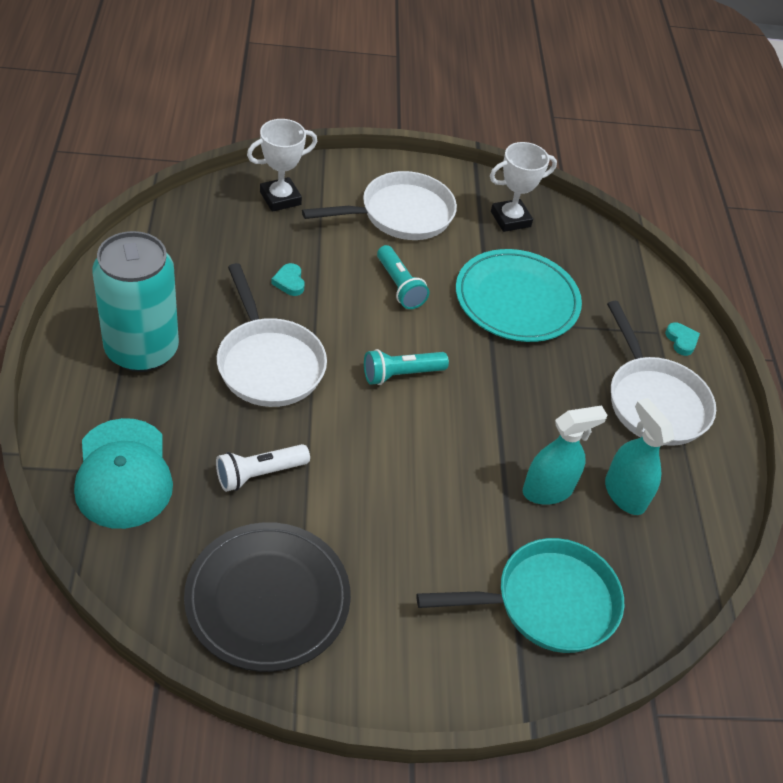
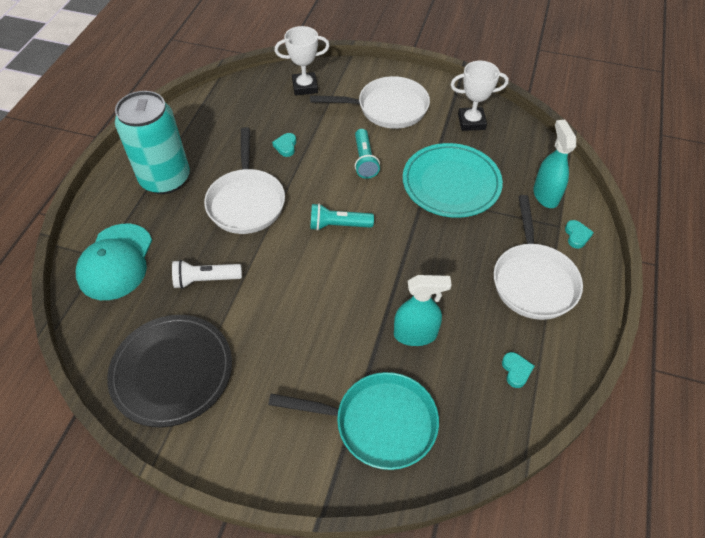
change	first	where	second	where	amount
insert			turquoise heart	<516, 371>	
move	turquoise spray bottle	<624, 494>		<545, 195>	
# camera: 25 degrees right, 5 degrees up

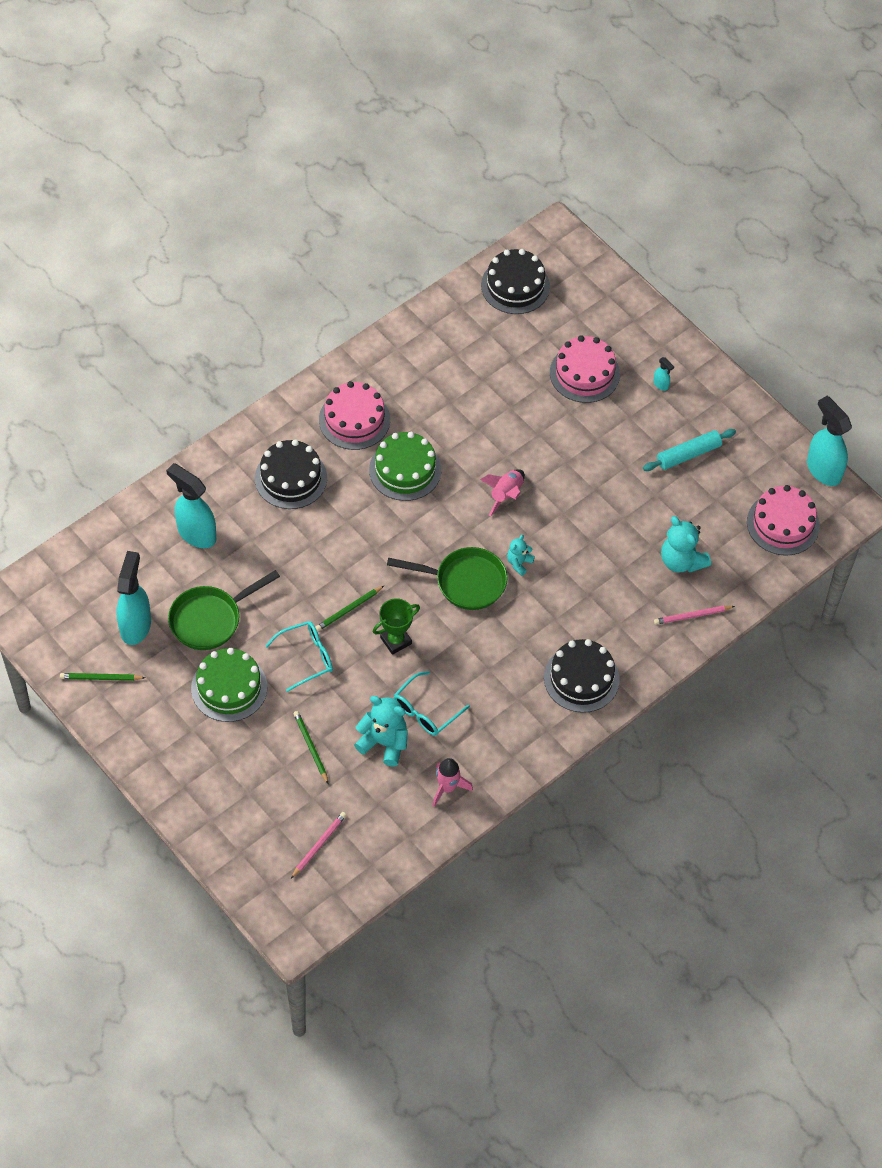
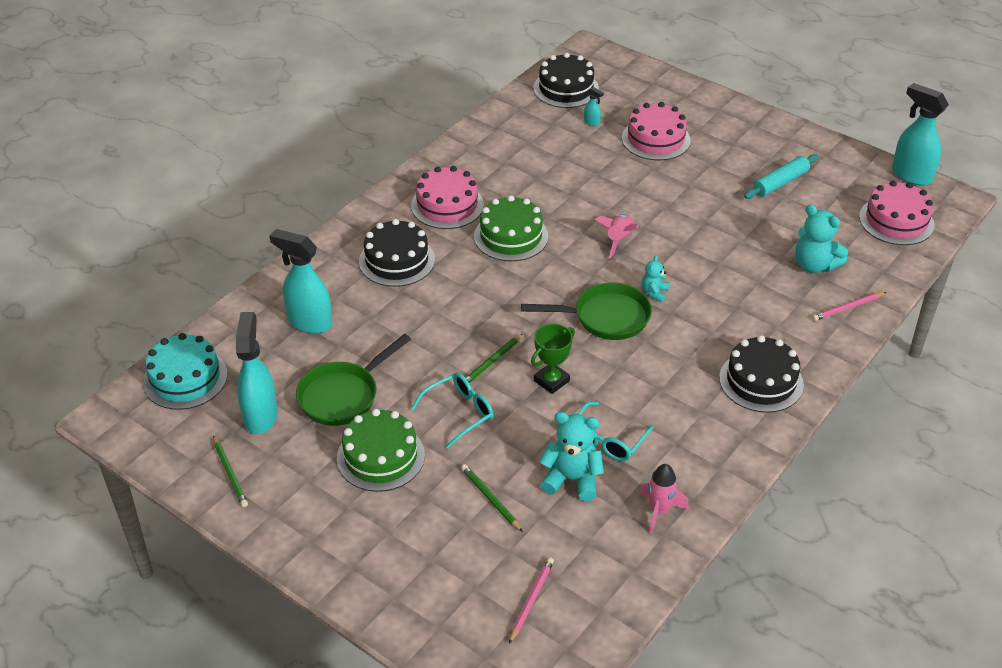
change	first	where	second	where	amount
insert			turquoise cake	<185, 378>	
rotate	green pencil	<101, 678>		<230, 473>	105 degrees counterclockwise
move	turquoise spray bottle	<661, 384>		<592, 122>	
# camera: 10 degrees left, 15 degrees down

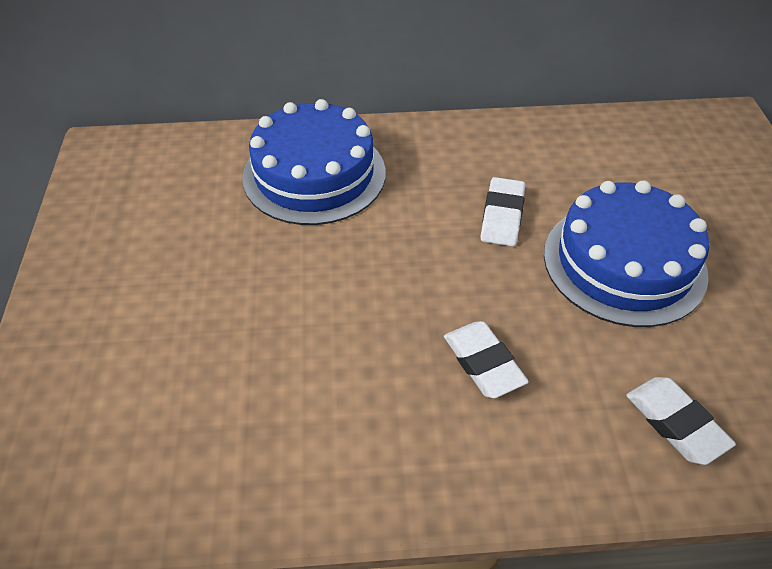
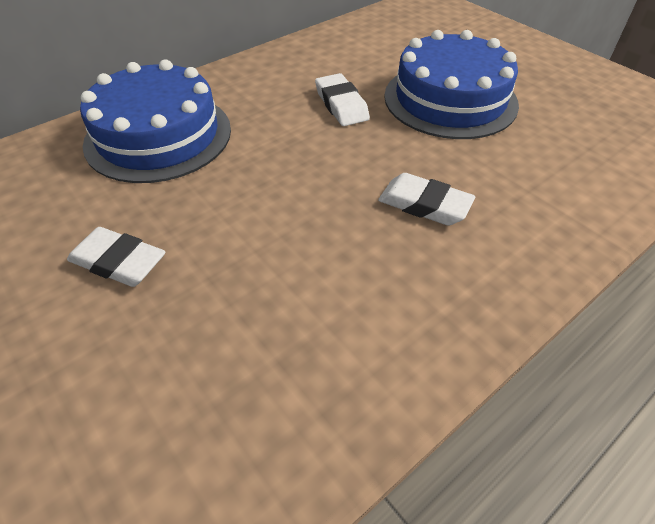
change	first	where	second	where	amount
move	white eraser	<675, 423>		<118, 262>	
# camera: 35 degrees left, 0 degrees up

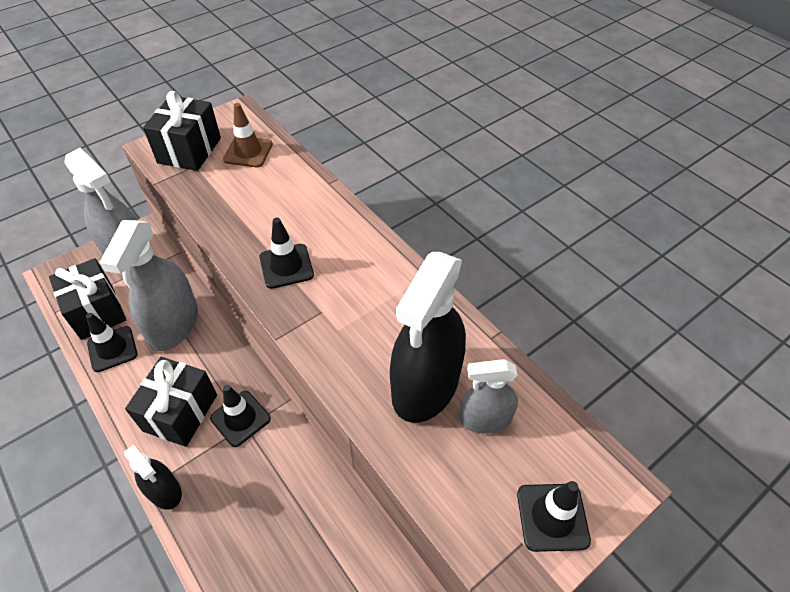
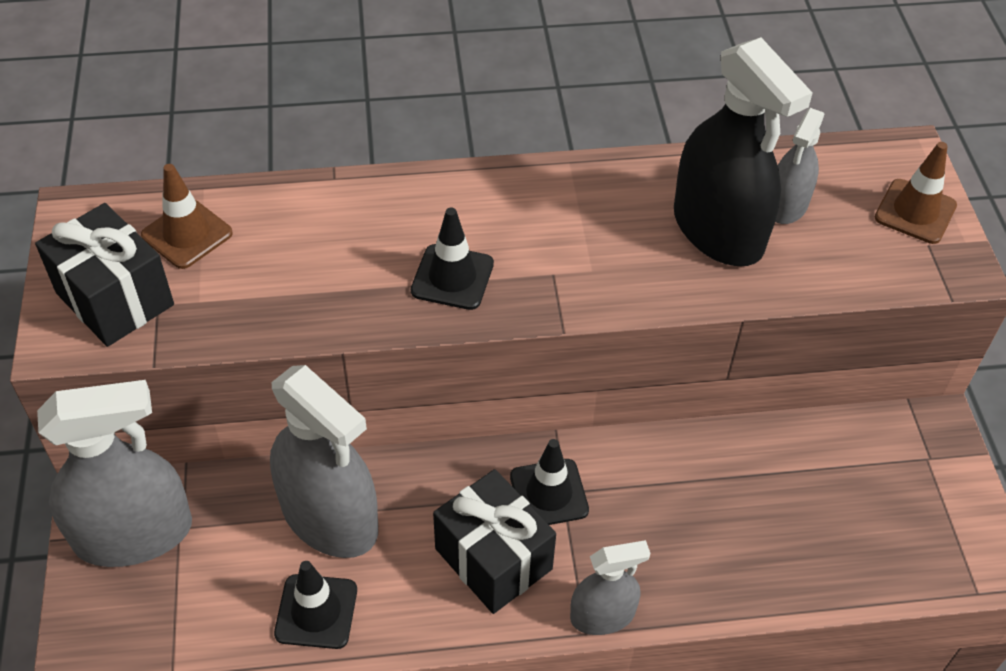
change	first	where	second	where	amount
recolor	black spray bottle	<164, 491>	grey spray bottle	<602, 615>	
recolor	black traffic cone	<552, 517>	brown traffic cone	<915, 212>	
delete	black gift	<97, 311>			
# camera: 60 degrees left, 0 degrees up

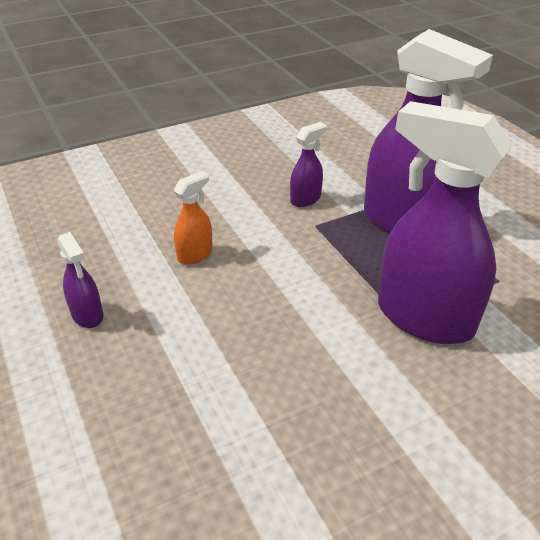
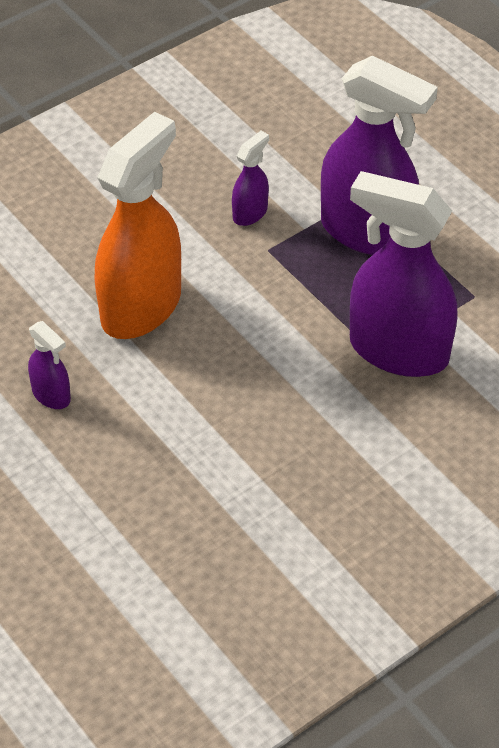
change	first	where	second	where	amount
resize	orange spray bottle	<195, 254>		<141, 307>	x2.23
# camera: 10 degrees left, 10 degrees up

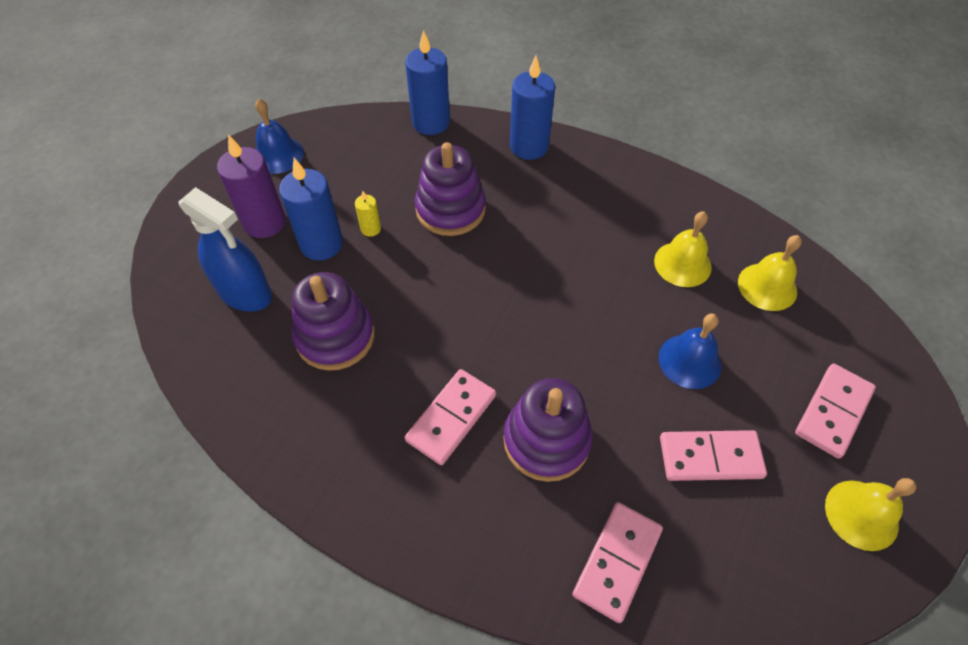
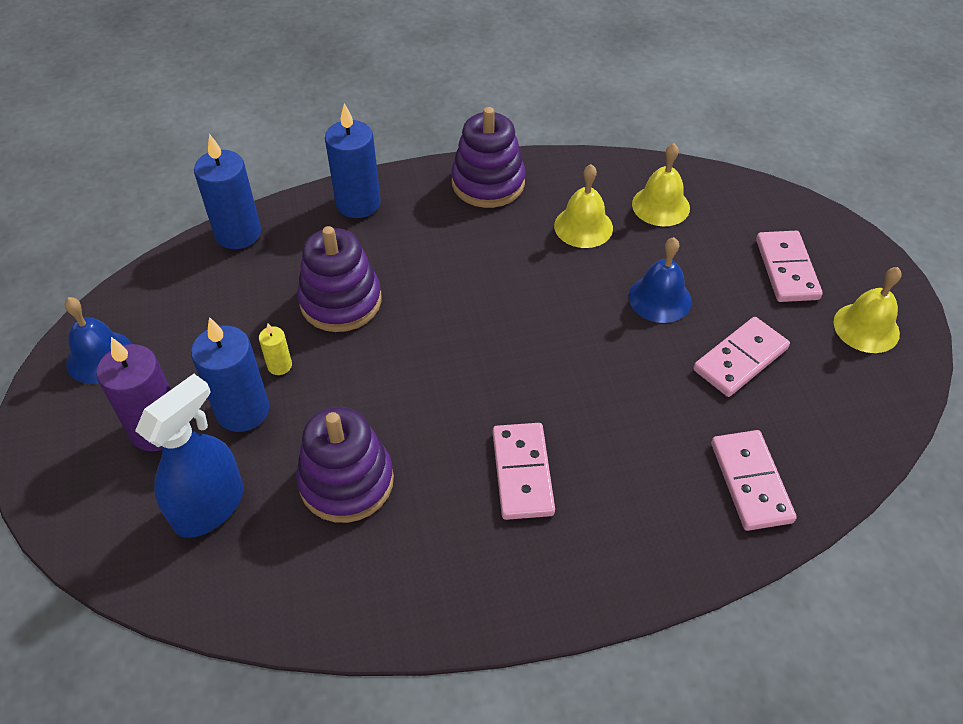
change	first	where	second	where	amount
rotate	blue spray bottle	<245, 293>		<209, 507>	45 degrees counterclockwise
move	purple stacking toy	<546, 440>		<488, 183>	
# camera: 40 degrees left, 5 degrees down

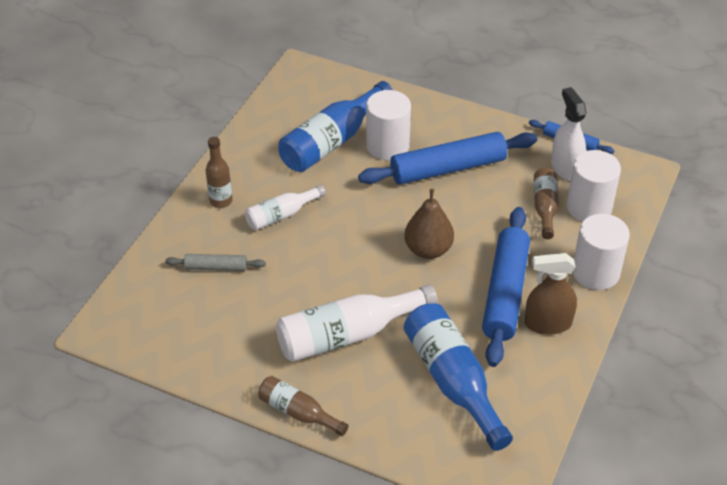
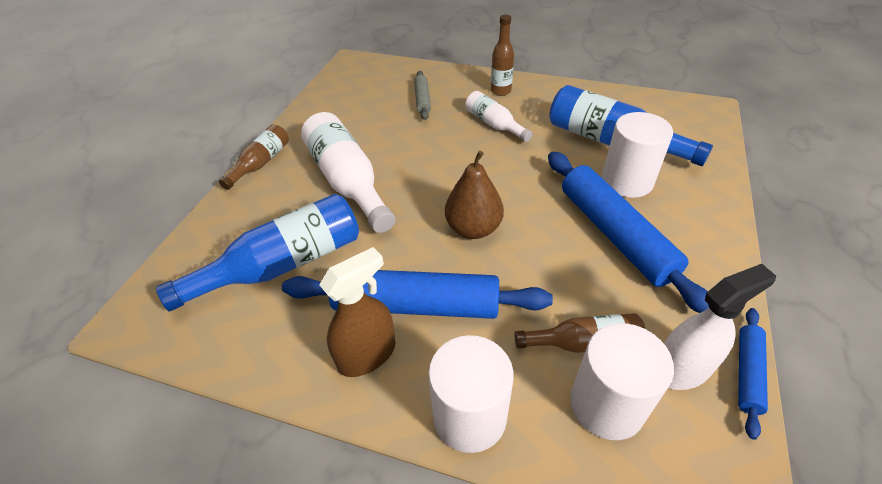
change	first	where	second	where	amount
rotate	brown spray bottle	<547, 323>		<367, 354>	60 degrees clockwise
# camera: 85 degrees right, 0 degrees up

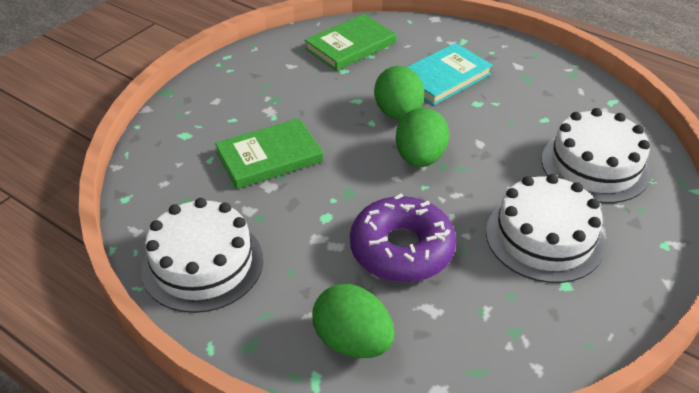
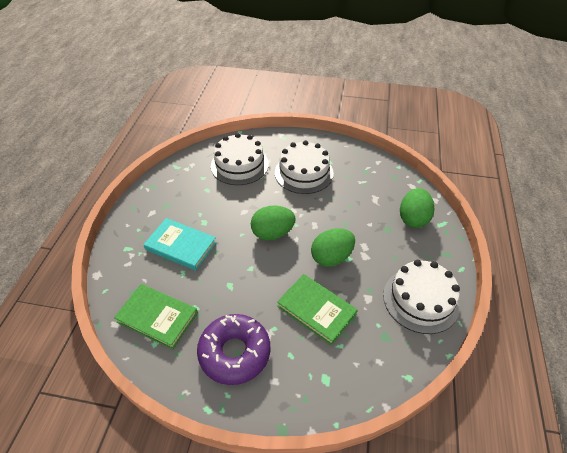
change	first	where	second	where	amount
move	purple donut	<401, 249>		<234, 353>	
move	green egg	<398, 114>		<331, 257>	
# camera: 115 degrees left, 5 degrees up

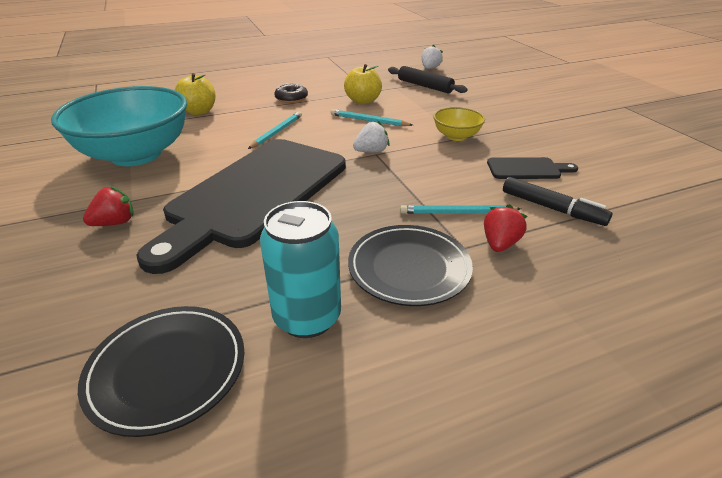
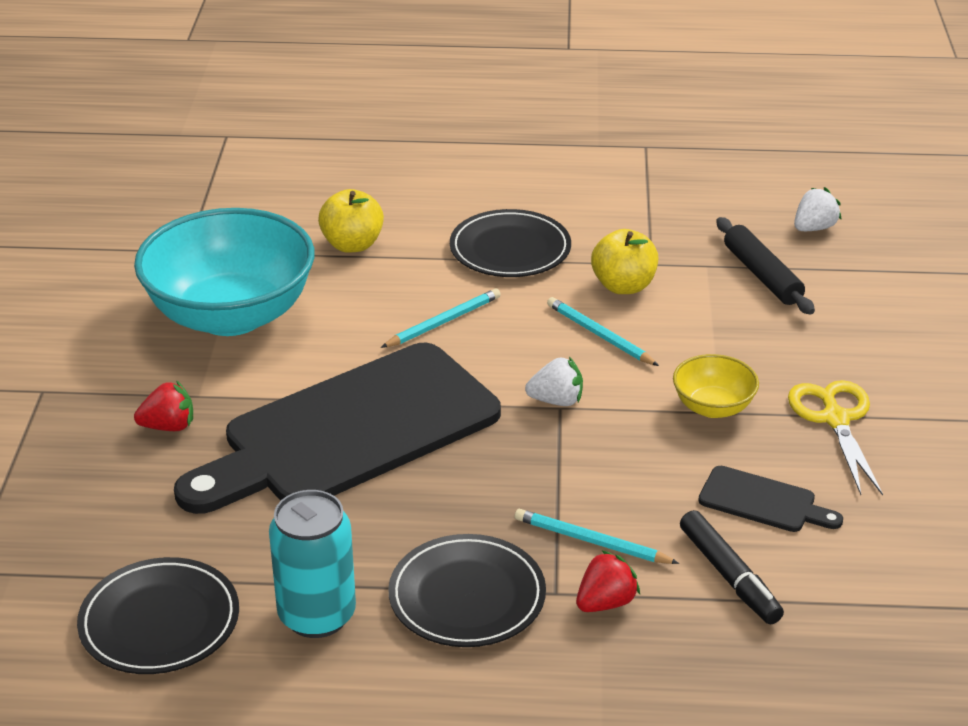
change	first	where	second	where	amount
replace	black donut	<291, 98>	black plate	<510, 249>	
insert			yellow scissors	<835, 419>	
# camera: 25 degrees right, 0 degrees up

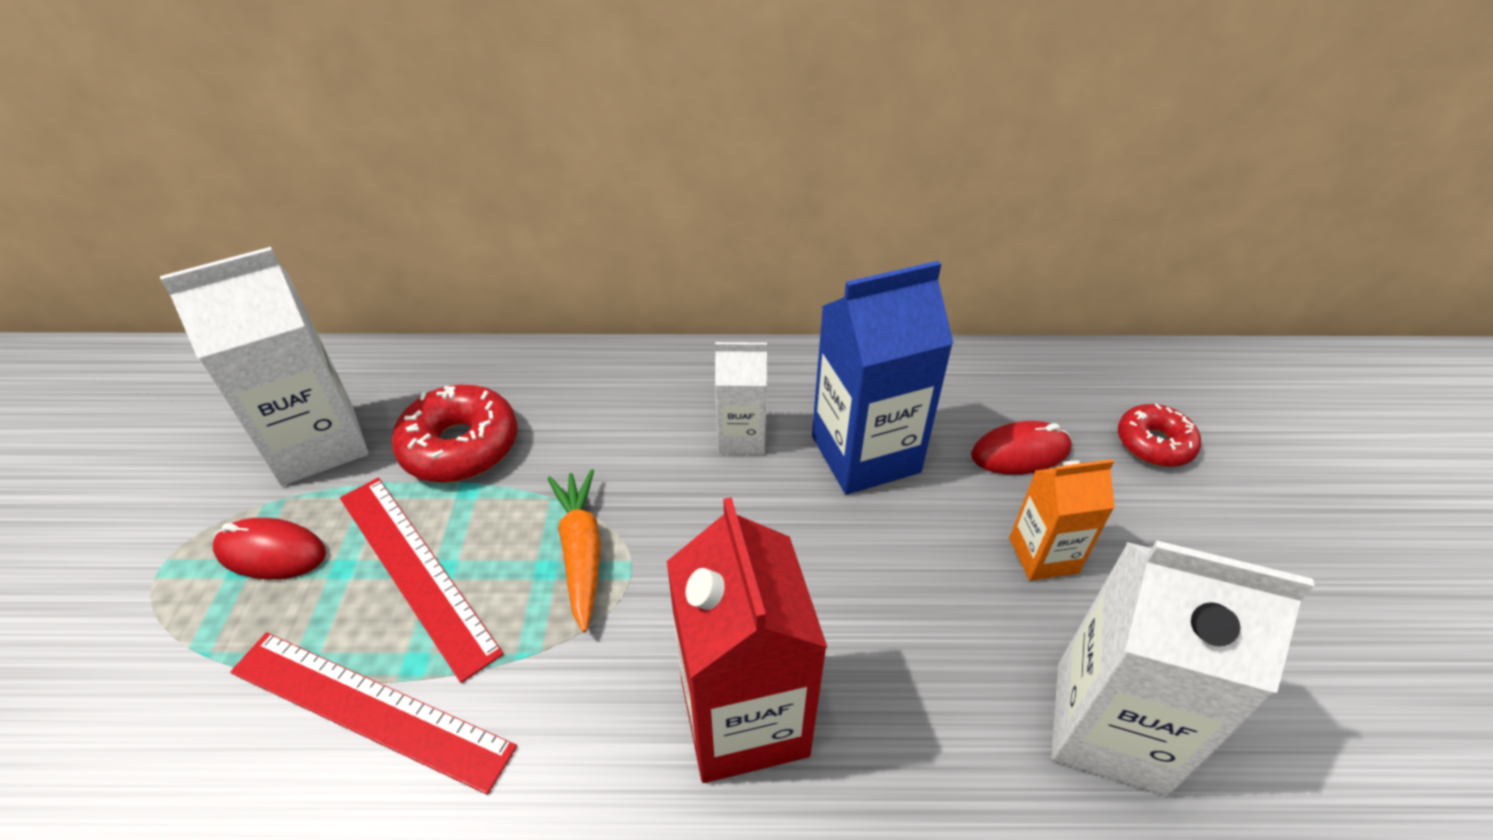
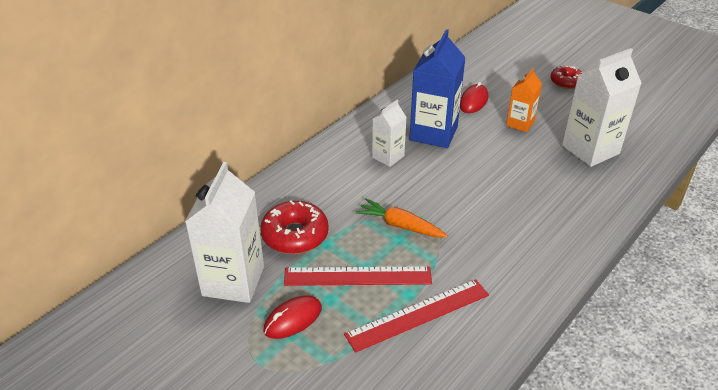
change	first	where	second	where	amount
move	red donut	<1154, 444>		<566, 82>	
delete	red carton	<744, 718>			
# camera: 50 degrees left, 5 degrees down

